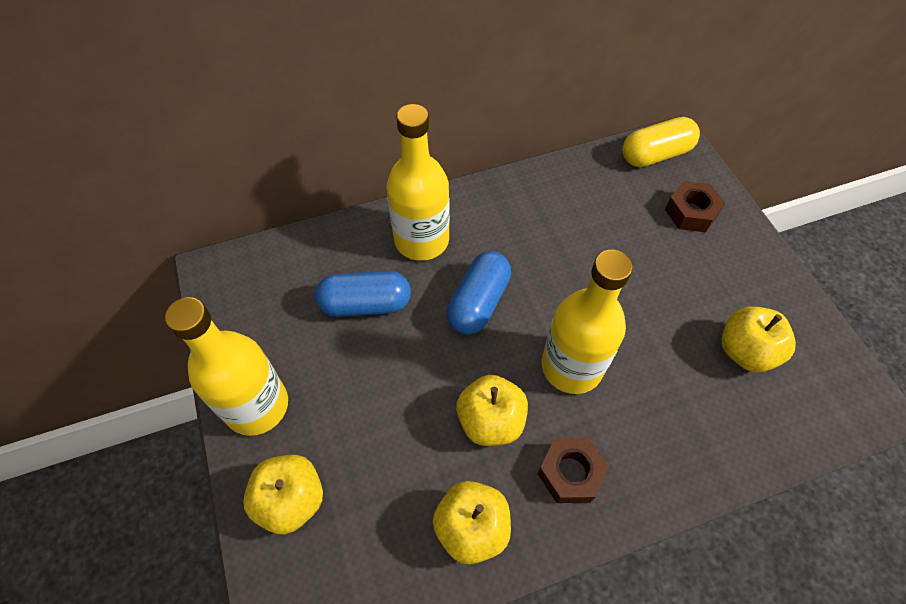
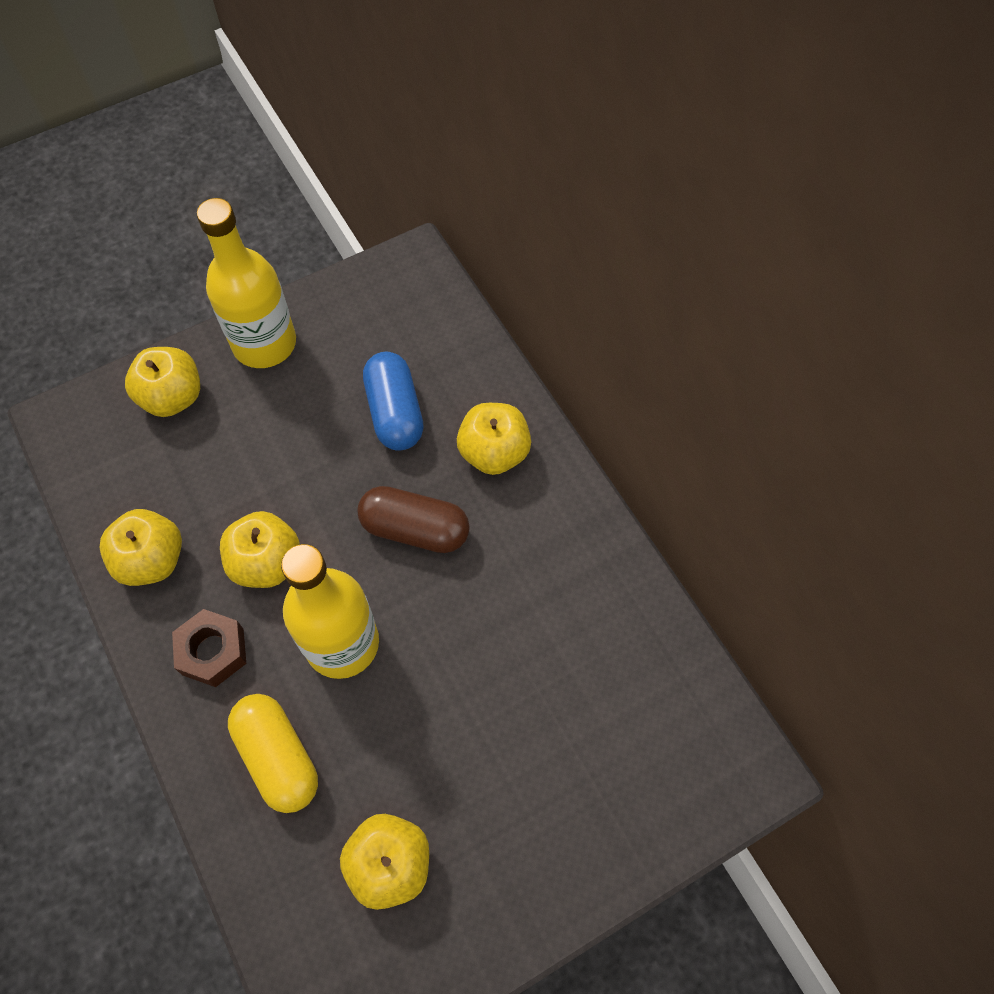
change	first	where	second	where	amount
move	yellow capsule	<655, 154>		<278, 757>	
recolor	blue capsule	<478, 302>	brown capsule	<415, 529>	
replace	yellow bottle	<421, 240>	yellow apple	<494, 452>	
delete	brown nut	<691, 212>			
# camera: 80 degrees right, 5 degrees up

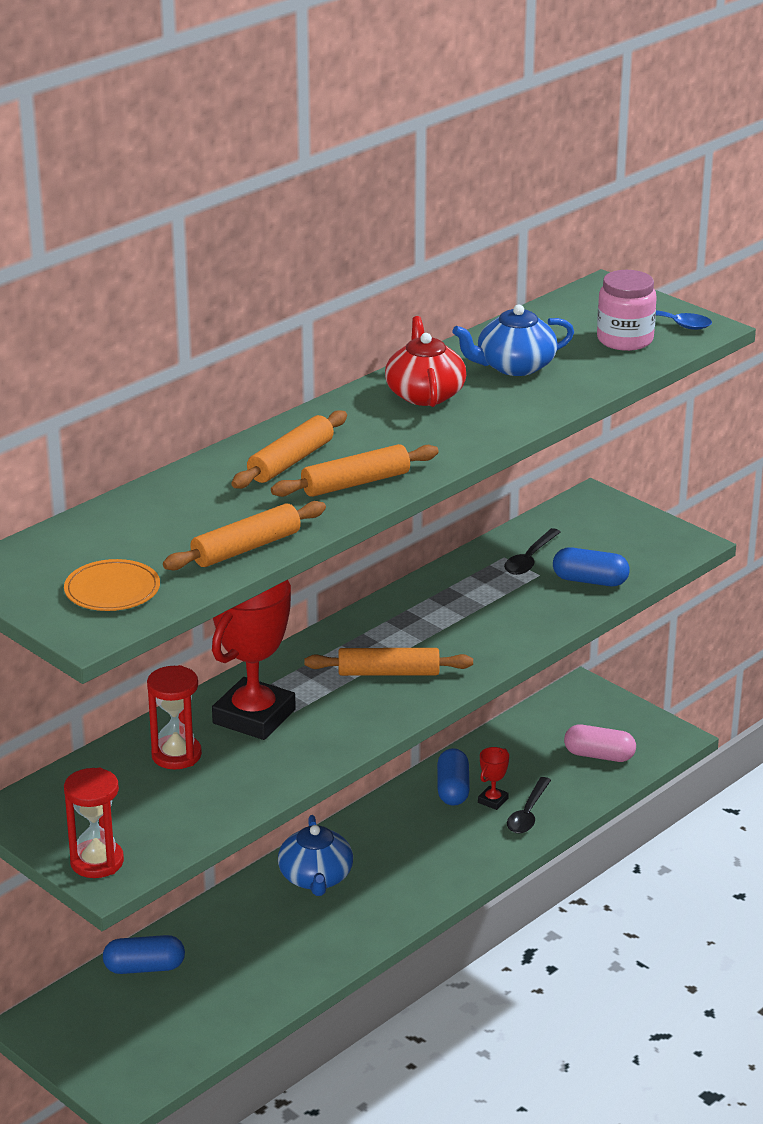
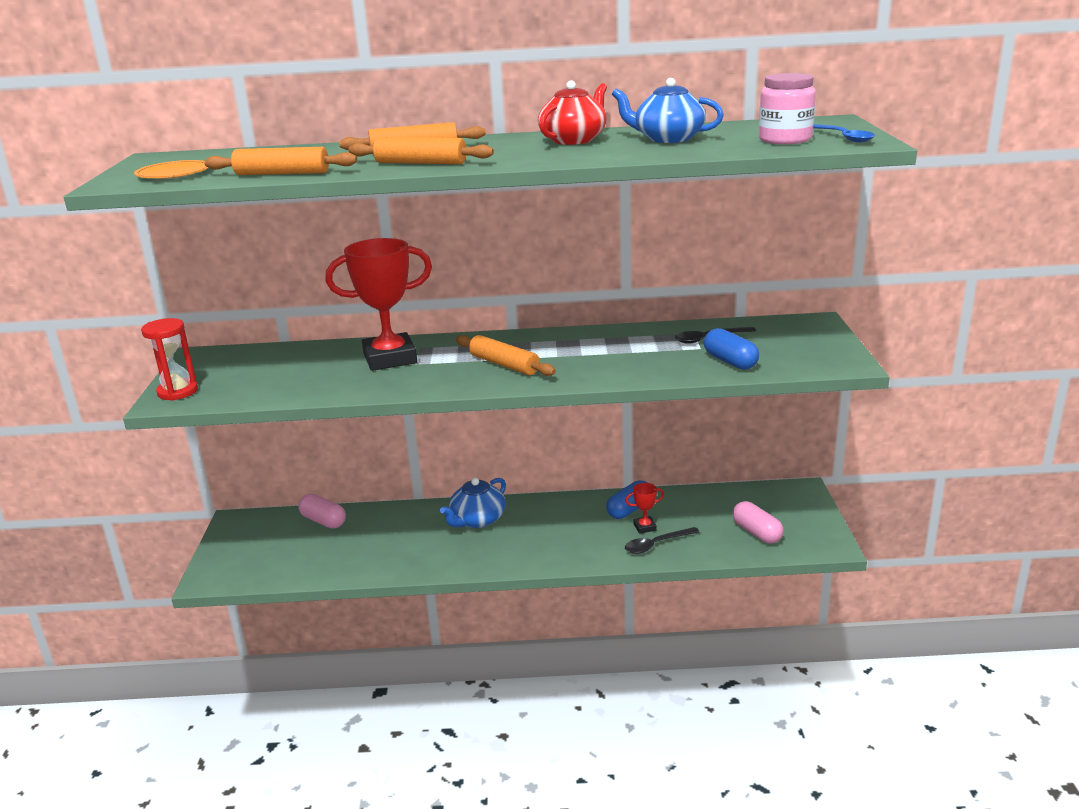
change	first	where	second	where	amount
recolor	blue capsule	<144, 968>	pink capsule	<323, 521>	
delete	red hourglass	<176, 755>			
# camera: 45 degrees right, 5 degrees down

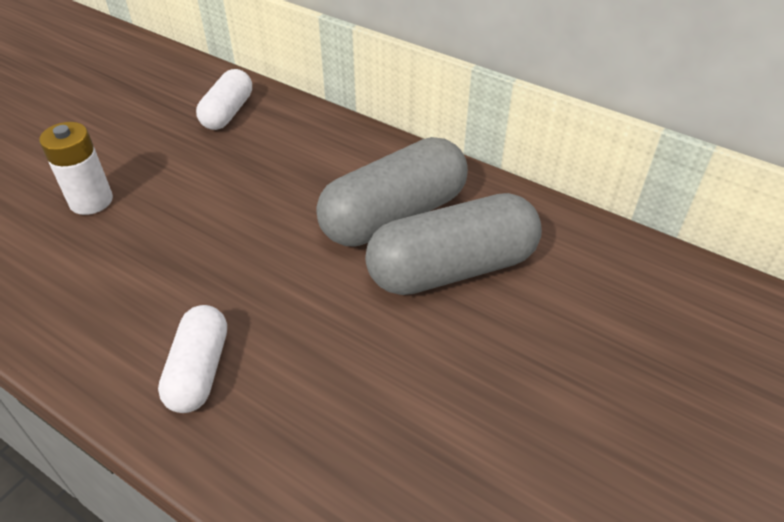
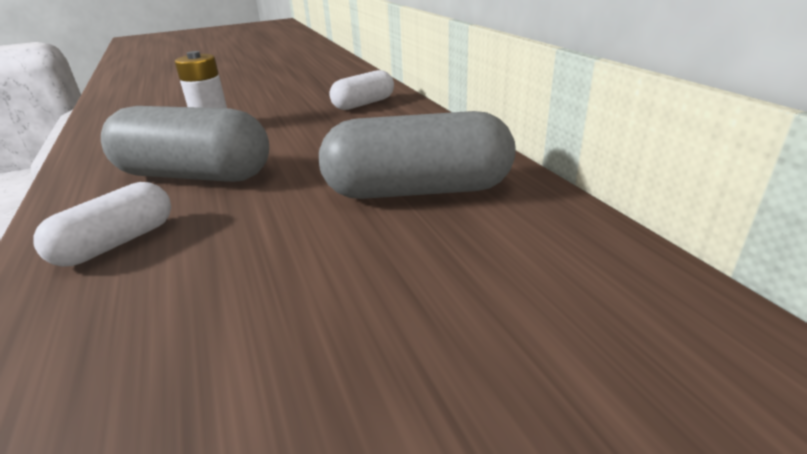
change	first	where	second	where	amount
move	grey capsule	<452, 268>		<194, 175>	
# camera: 35 degrees right, 15 degrees down

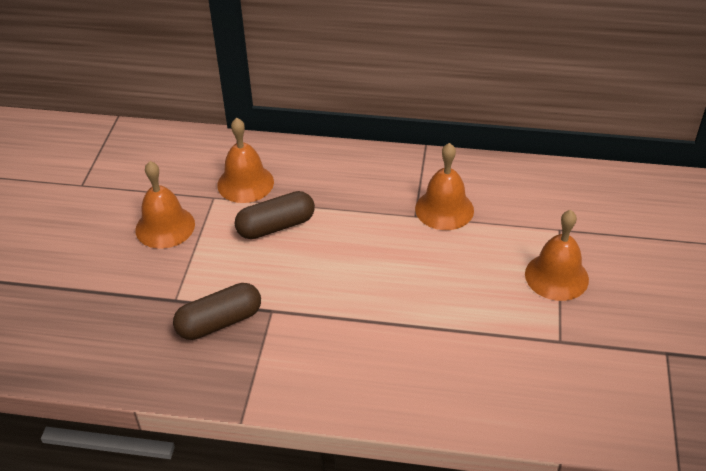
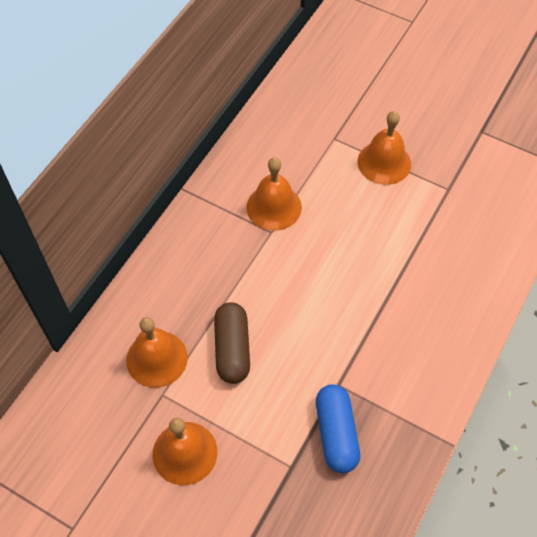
change	first	where	second	where	amount
recolor	brown capsule	<219, 322>	blue capsule	<336, 433>	
# camera: 70 degrees left, 15 degrees up

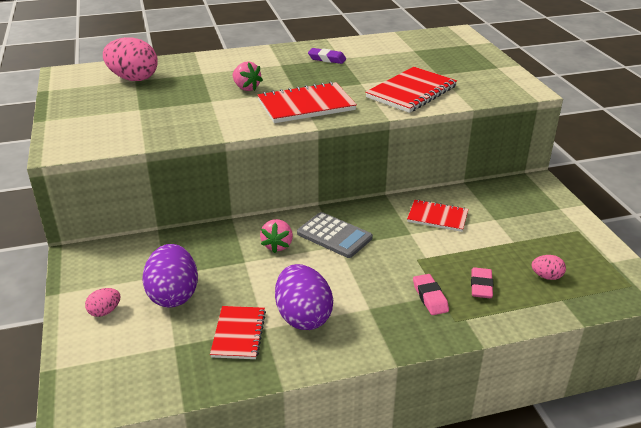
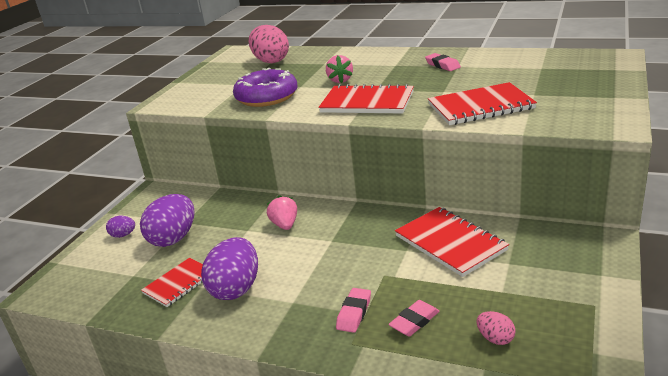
change	first	where	second	where	amount
recolor	pink egg	<105, 311>	purple egg	<123, 235>	
insert			purple donut	<266, 97>	
rotate	pink strawberry	<277, 245>		<285, 225>	120 degrees clockwise
resize	red notebook	<437, 217>		<450, 243>	x1.57
recolor	purple eraser	<327, 59>	pink eraser	<442, 65>	
delete	grey calculator	<334, 235>			
# camera: 40 degrees right, 5 degrees down

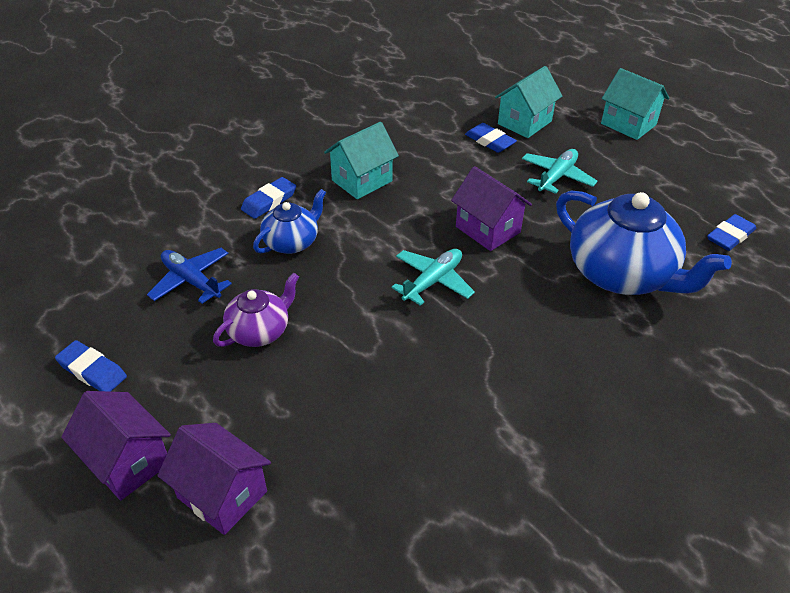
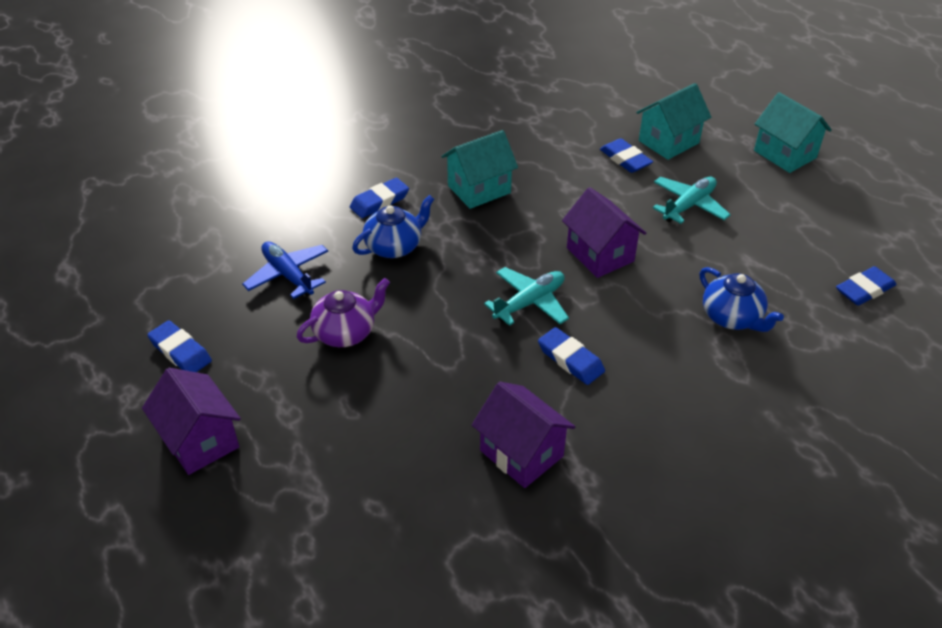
change	first	where	second	where	amount
move	purple house	<222, 494>		<521, 453>	
insert			blue eraser	<570, 359>	
resize	blue teapot	<622, 274>		<732, 317>	x0.54
# camera: 10 degrees right, 0 degrees up

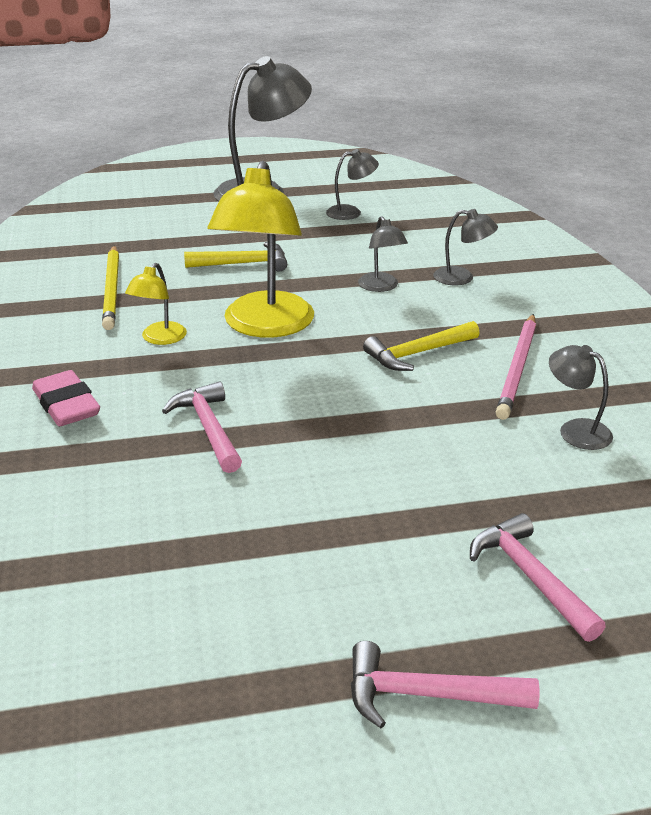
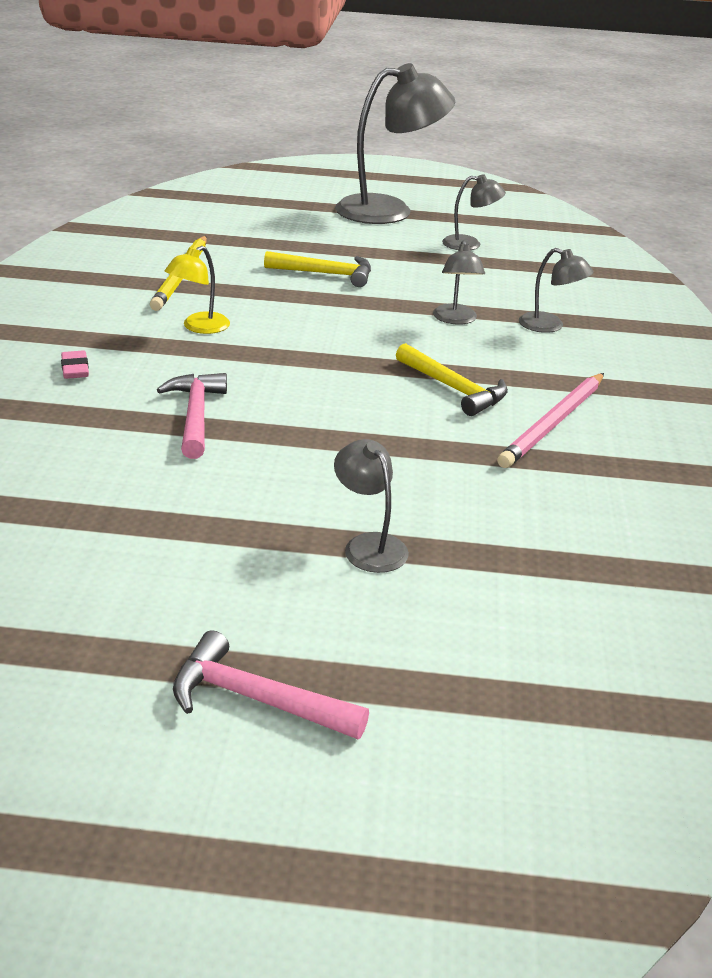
change	first	where	second	where	amount
resize	pink eraser	<67, 405>		<75, 369>	x0.57
move	grey lamp	<575, 430>		<369, 545>	
rotate	yellow hammer	<418, 353>		<453, 389>	120 degrees counterclockwise
delete	yellow lamp	<265, 326>			
delete	pink hammer	<530, 577>			
# camera: 15 degrees right, 0 degrees up

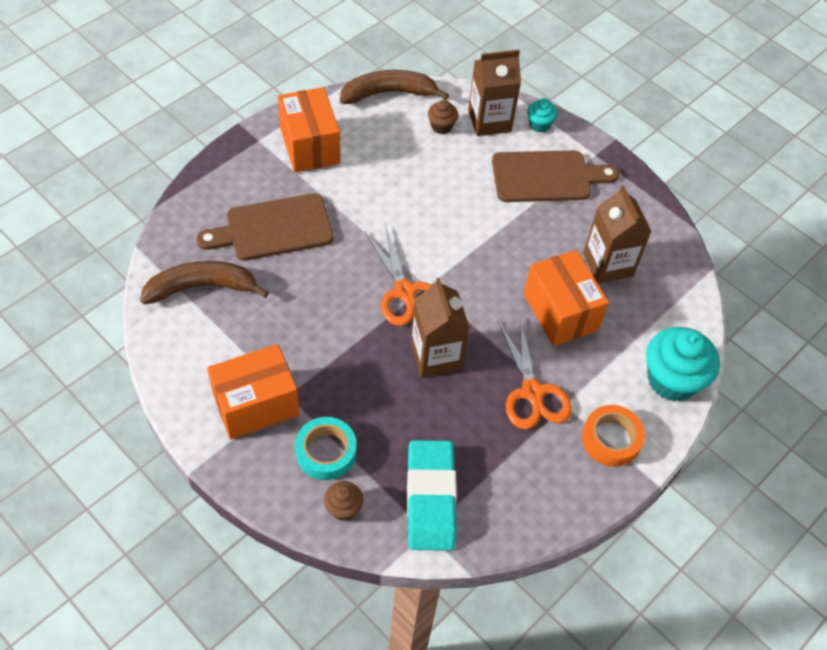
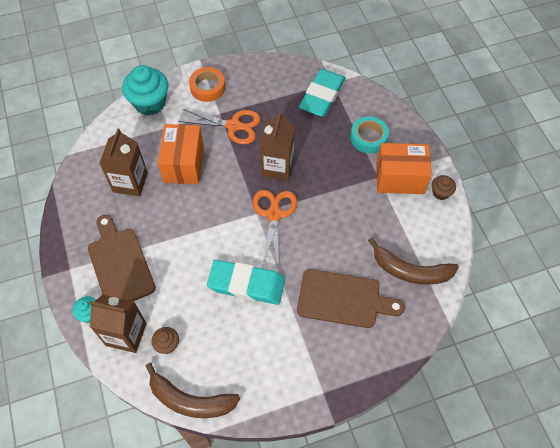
change	first	where	second	where	amount
rotate	brown cutting board	<547, 177>		<120, 264>	45 degrees clockwise
rotate	orange scissors	<532, 392>		<233, 126>	90 degrees clockwise
insert			turquoise eraser	<246, 284>	
move	brown cupcake	<343, 508>		<440, 193>	
delete	orange box	<310, 146>			
# camera: 150 degrees left, 5 degrees up

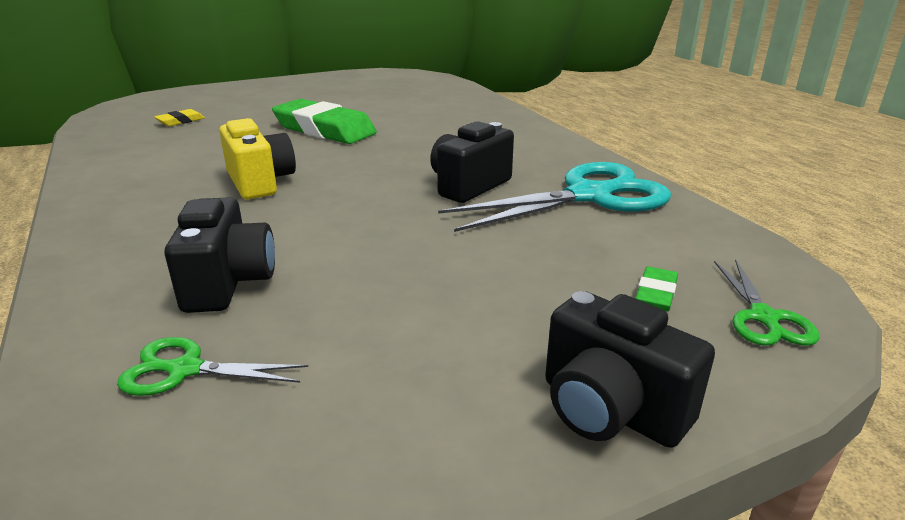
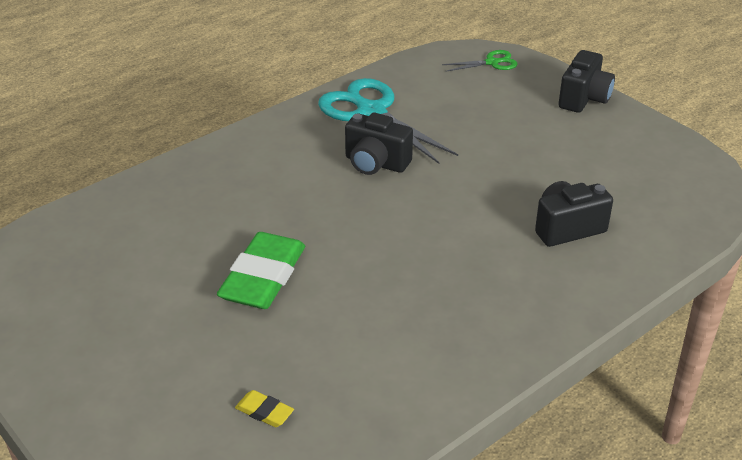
change	first	where	second	where	amount
delete	green scissors	<185, 369>			
delete	yellow camera	<260, 182>			
delete	green eraser	<656, 294>			
# camera: 105 degrees left, 10 degrees up

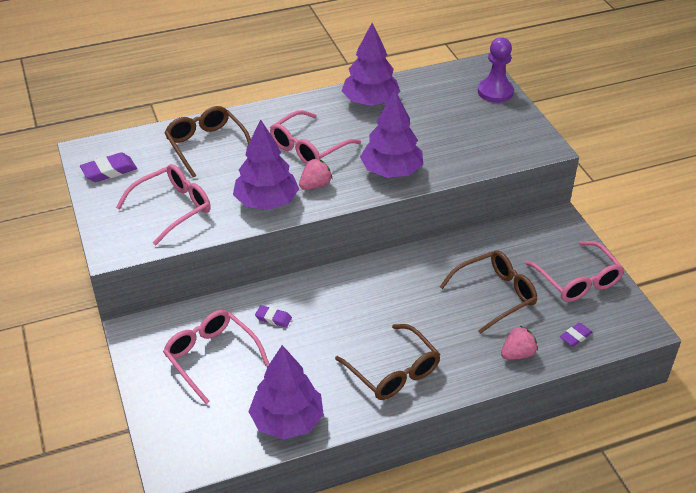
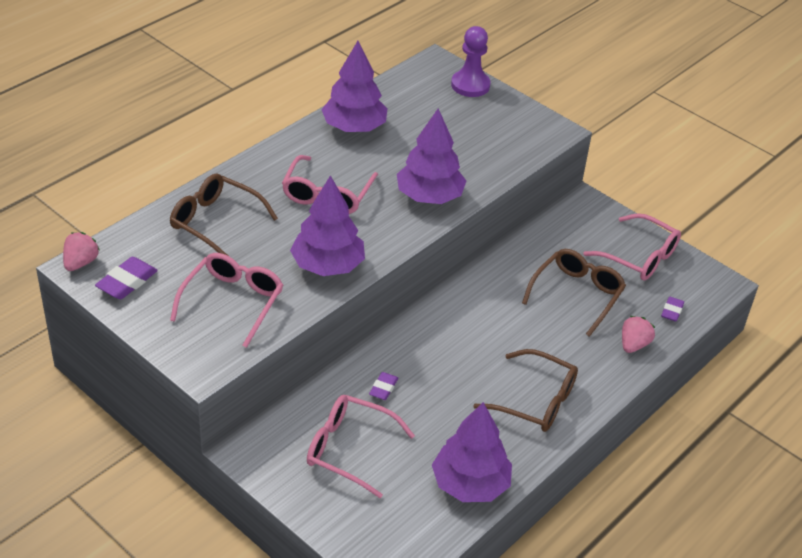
change	first	where	second	where	amount
move	pink strawberry	<315, 185>		<81, 263>	
rotate	purple eraser	<273, 318>		<383, 388>	60 degrees counterclockwise
# camera: 30 degrees left, 0 degrees up

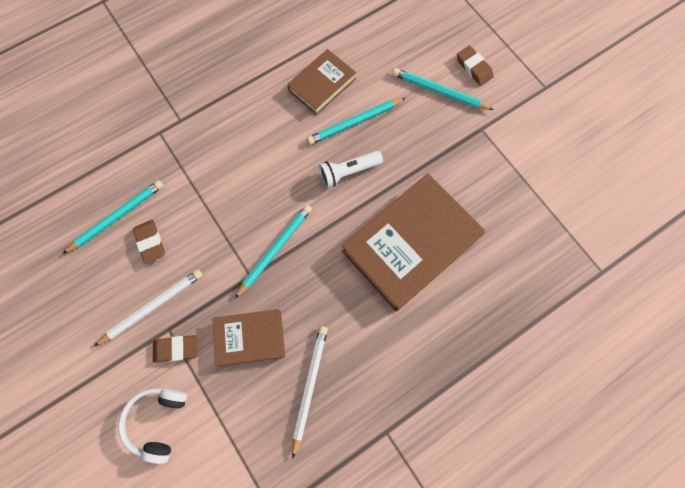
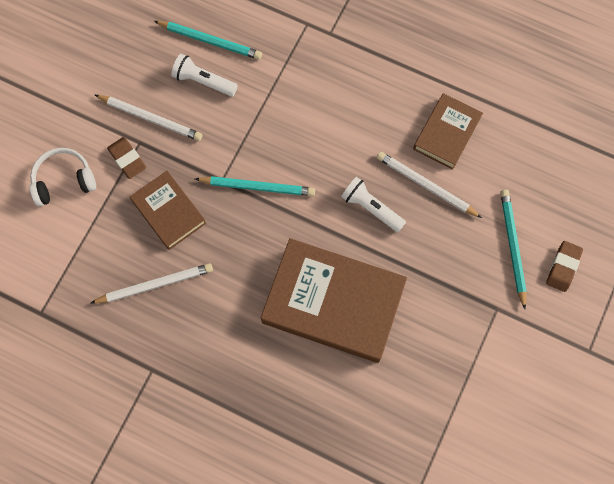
change	first	where	second	where	amount
replace	brown eraser	<150, 242>	white flashlight	<203, 81>	
recolor	turquoise pencil	<355, 122>	white pencil	<426, 185>	
rotate	brown book	<322, 85>		<446, 133>	75 degrees counterclockwise
# camera: 60 degrees right, 0 degrees up

